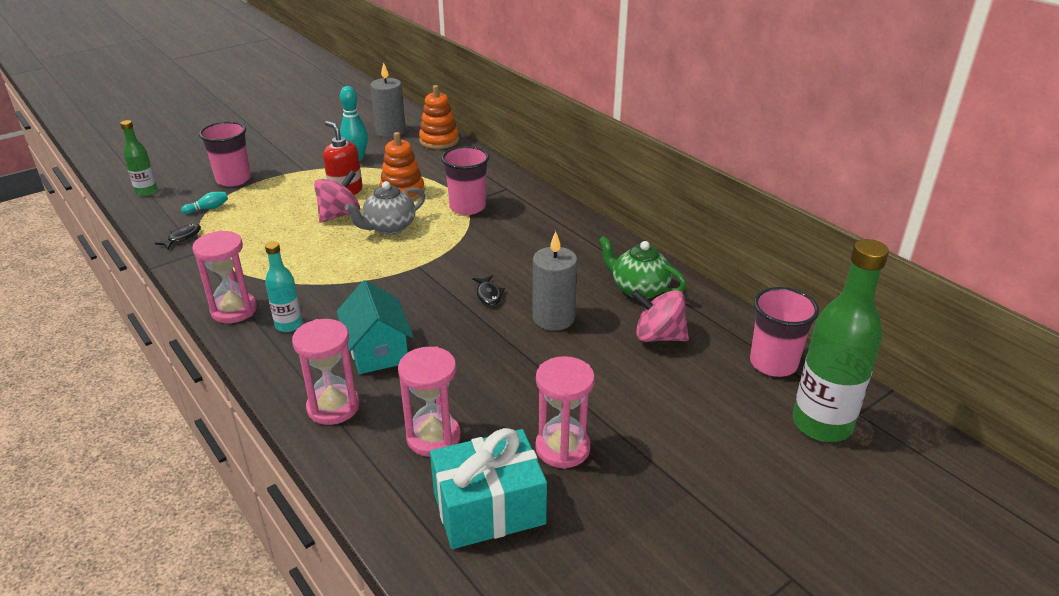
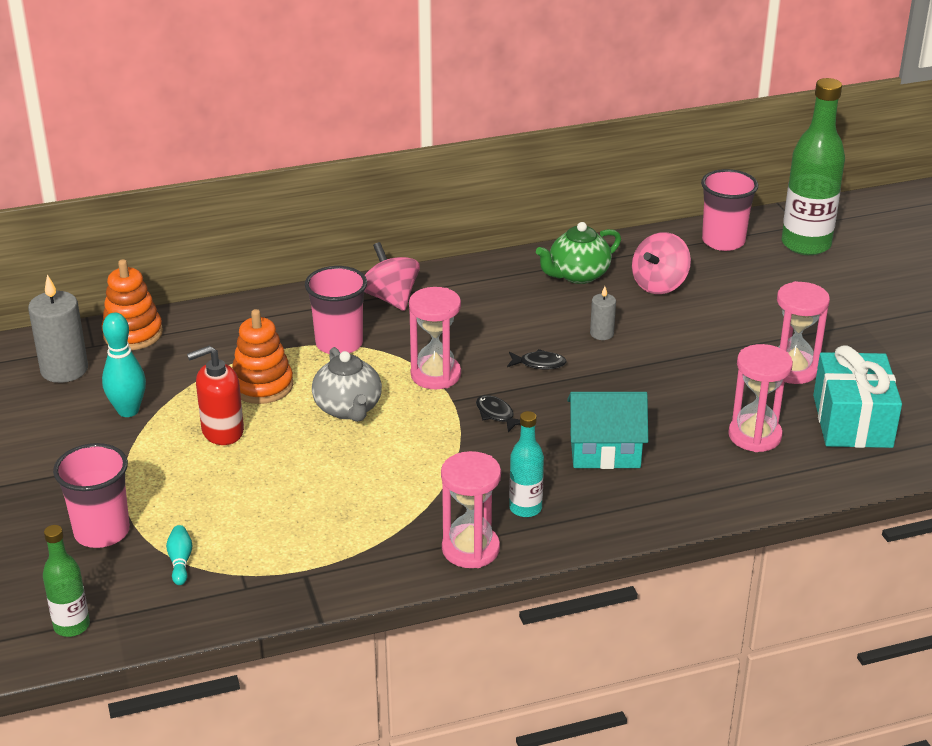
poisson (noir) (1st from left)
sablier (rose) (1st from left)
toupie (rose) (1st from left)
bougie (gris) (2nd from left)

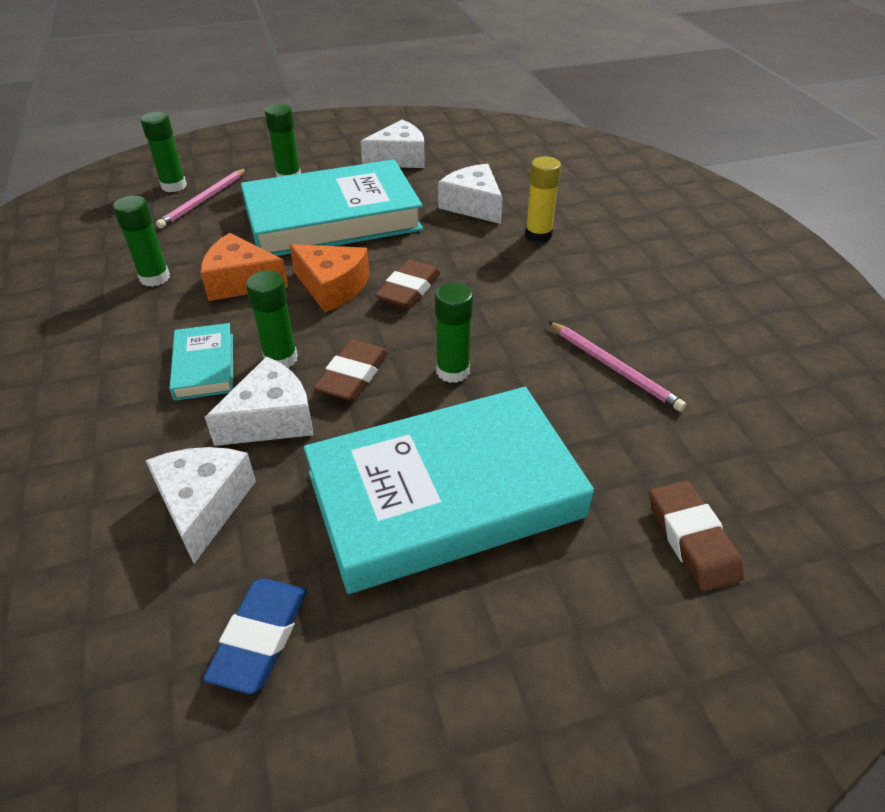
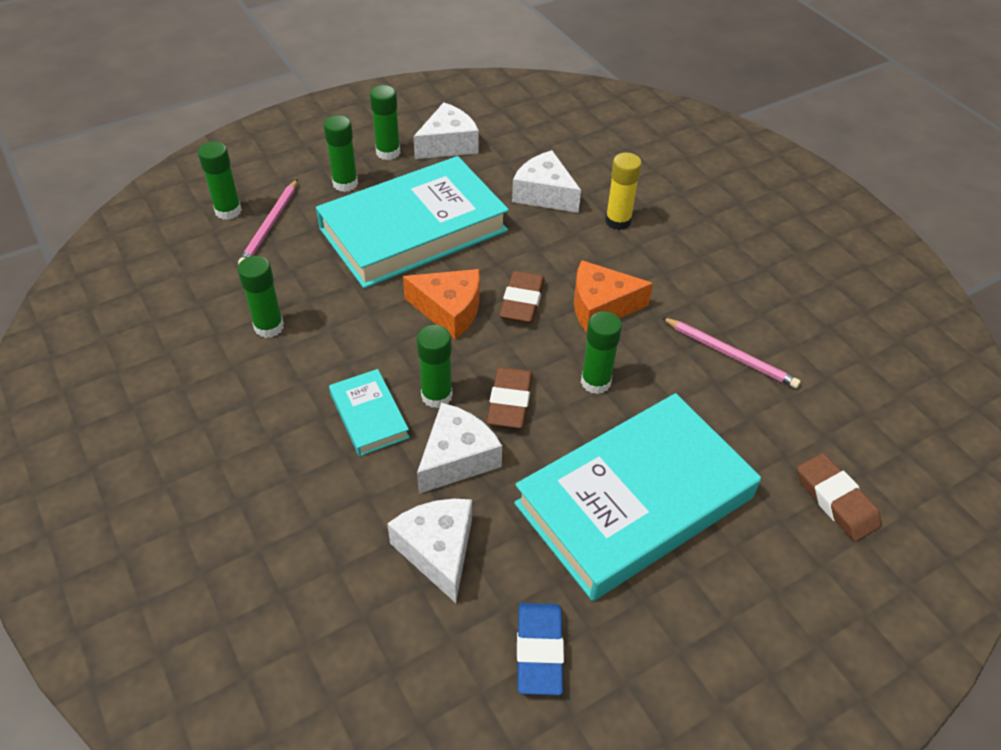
bâton de colle (vert) (4th from left)
fromage (orange) (2nd from left)

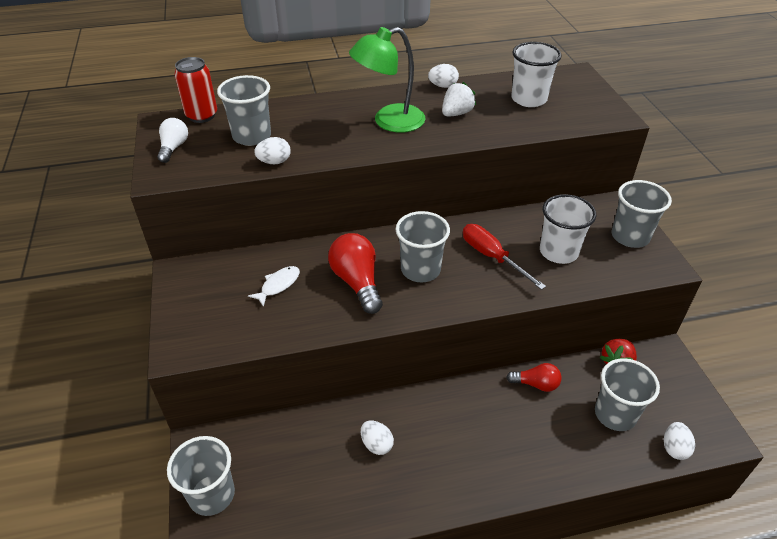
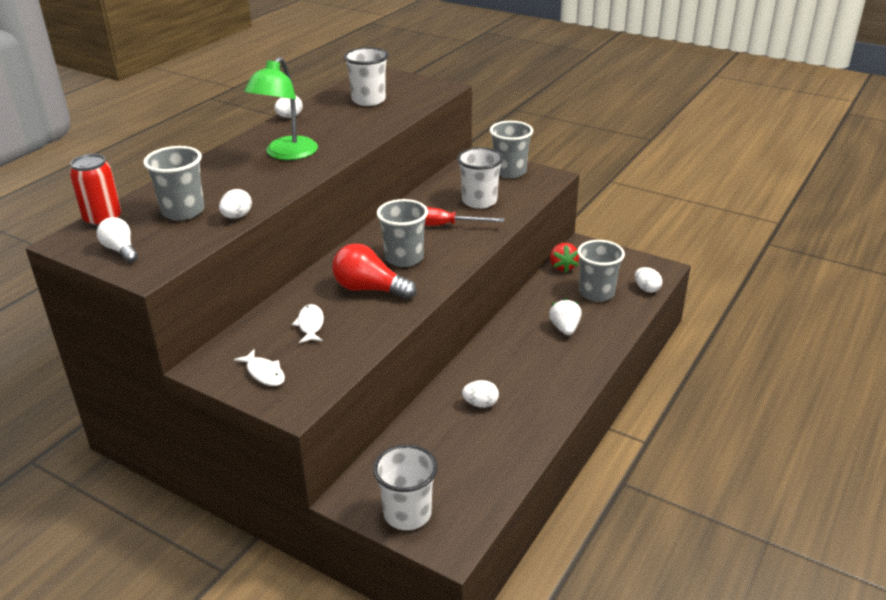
ampoule (rouge) (2nd from left in the first image)
poisson (blanc) (1st from left)
fraise (blanc)
gobelet (blanc) (2nd from left)

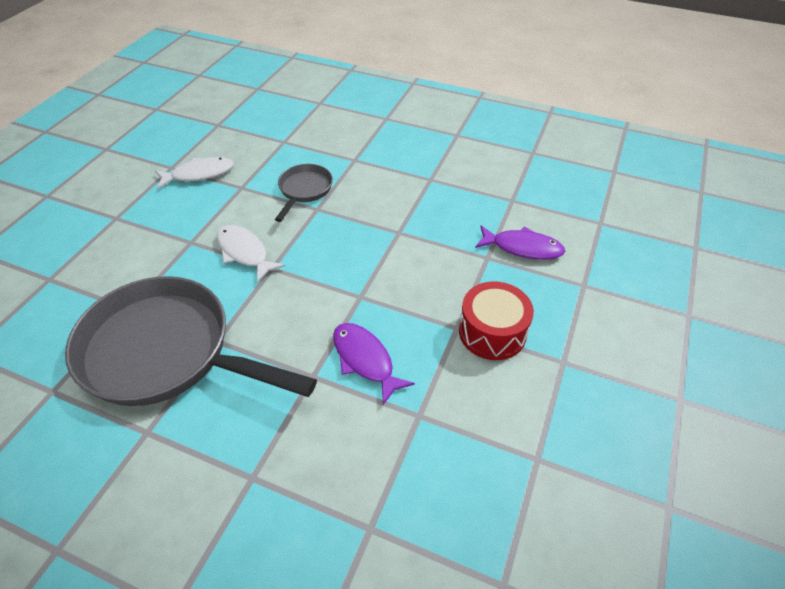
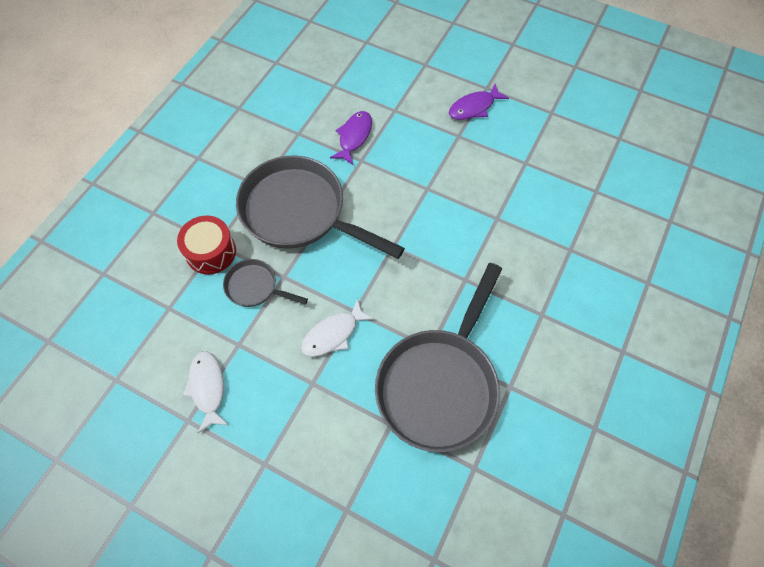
poêle (gris) (2nd from left)
poisson (violet) (2nd from left)
tambour (rouge)

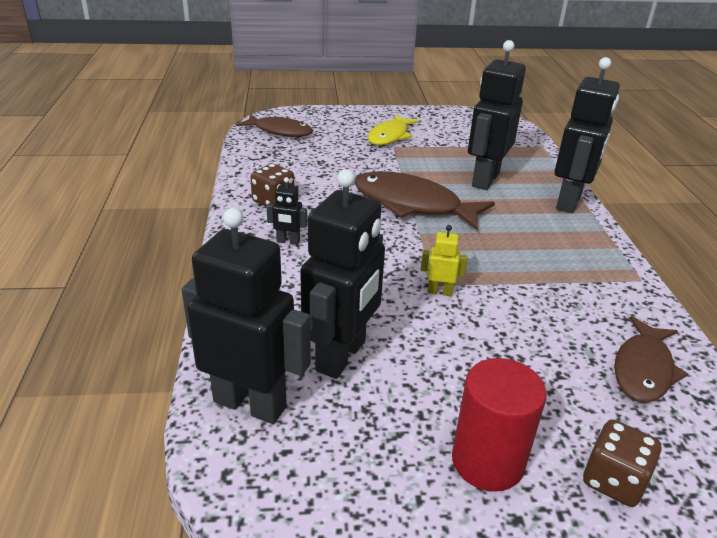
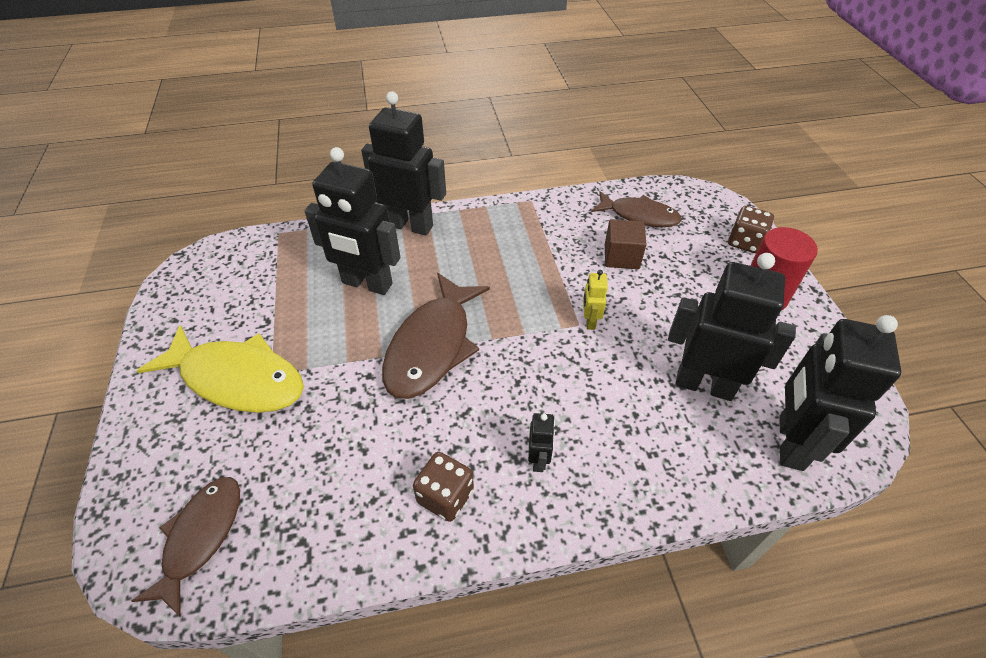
cube (marron)
poisson (jaune)

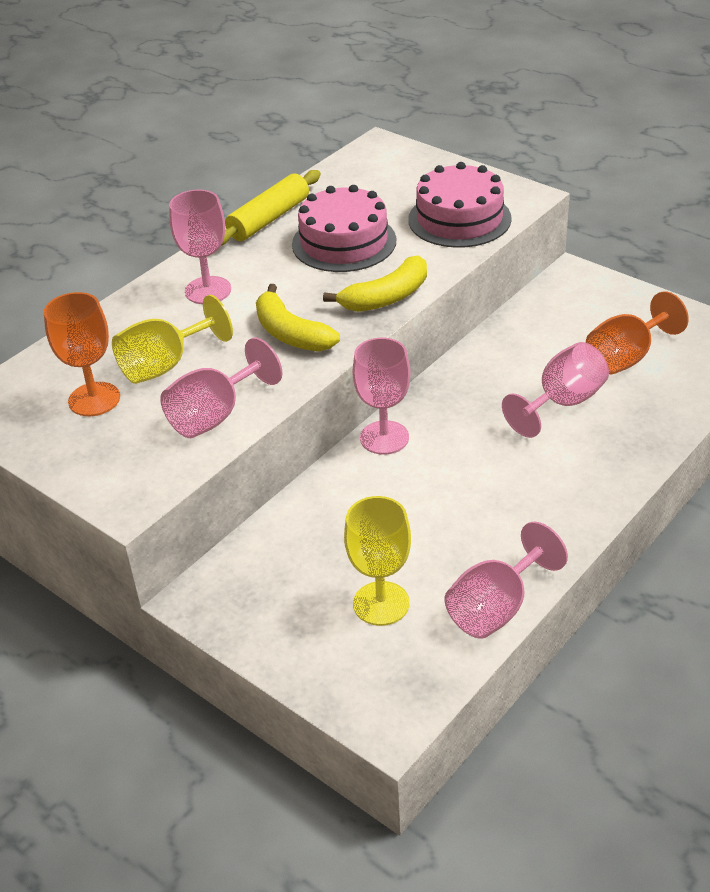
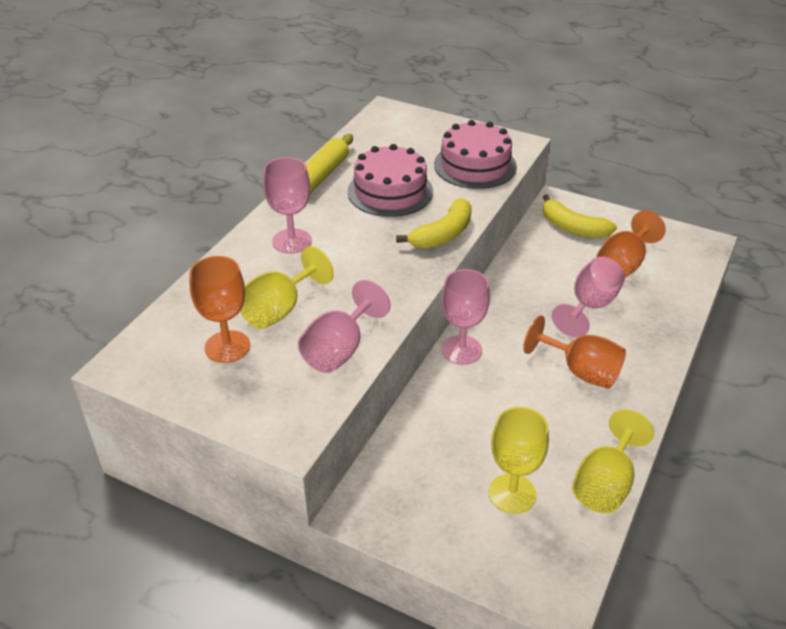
verre à pied (orange) (2nd from left)
banane (jaune) (2nd from left)
verre à pied (jaune) (3rd from left)

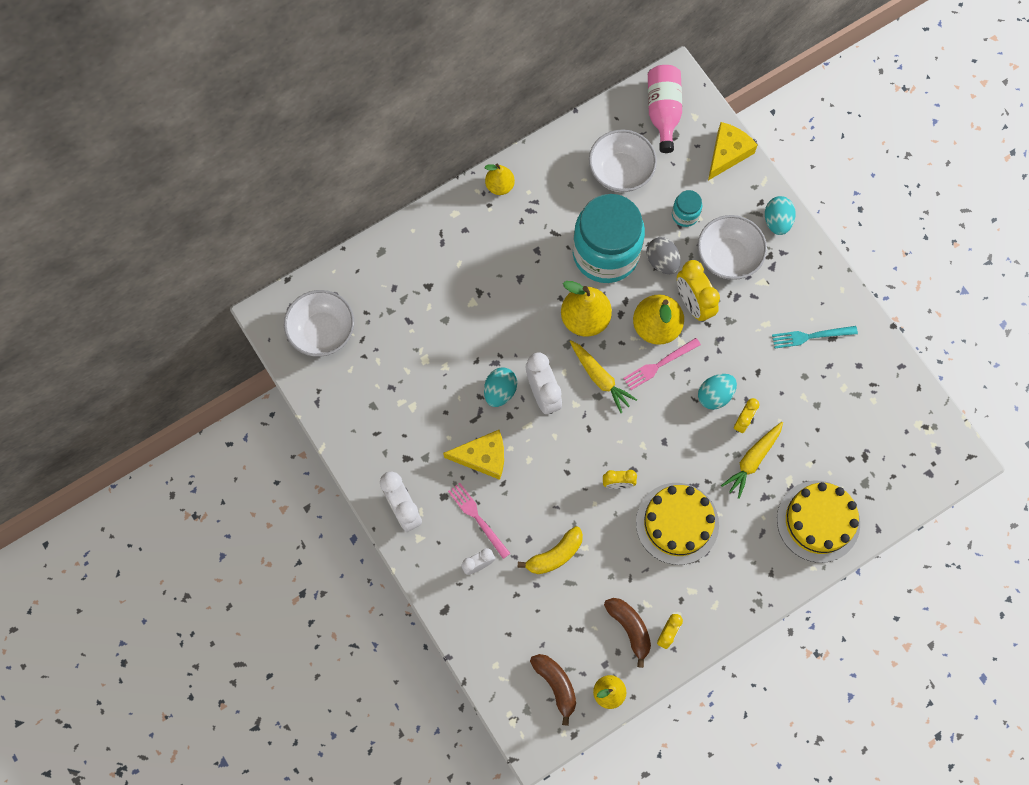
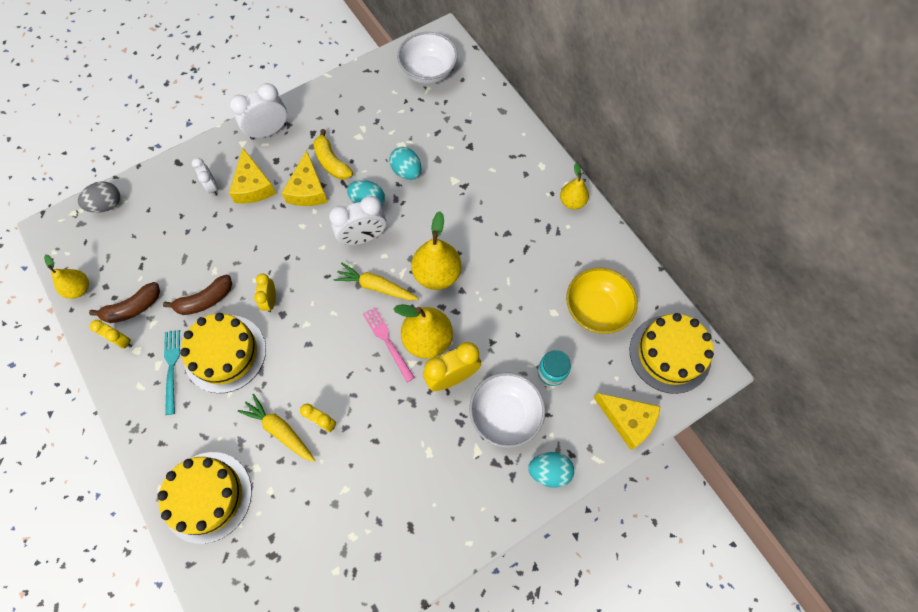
bocal (turquoise) (1st from left in the first image)
banane (jaune)
banane (marron) (2nd from left)
œuf (gris)
œuf (turquoise) (2nd from left)
fourchette (turquoise)
fromage (jaune) (1st from left)
gâteau (jaune) (3rd from left)
bol (jaune)
carotte (jaune) (2nd from left)

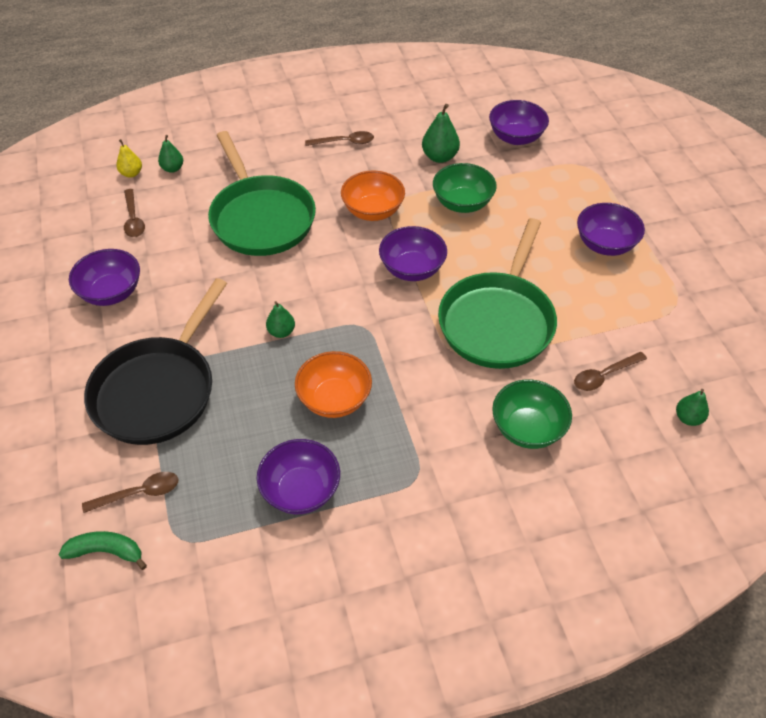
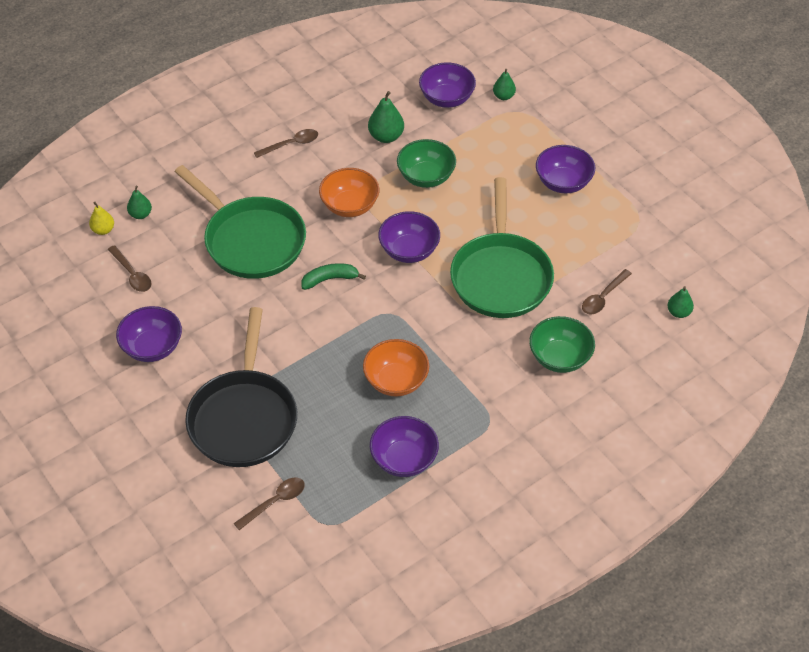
banane (vert)
poire (vert) (3rd from left)

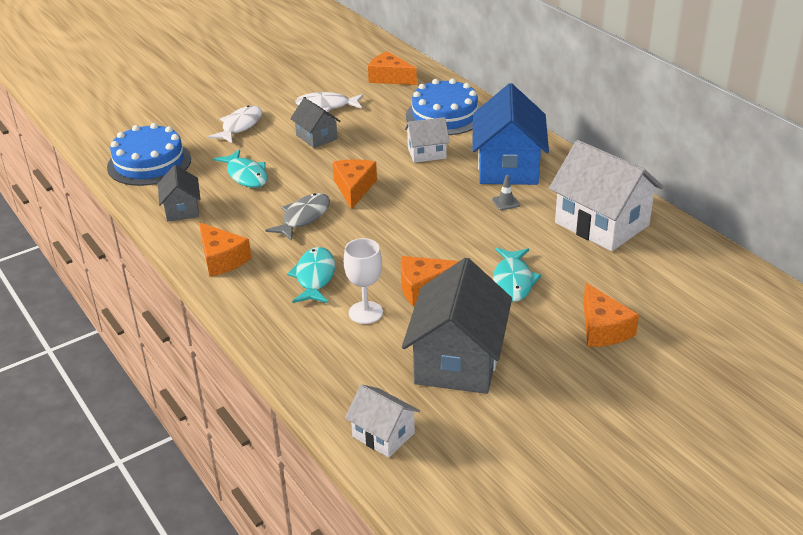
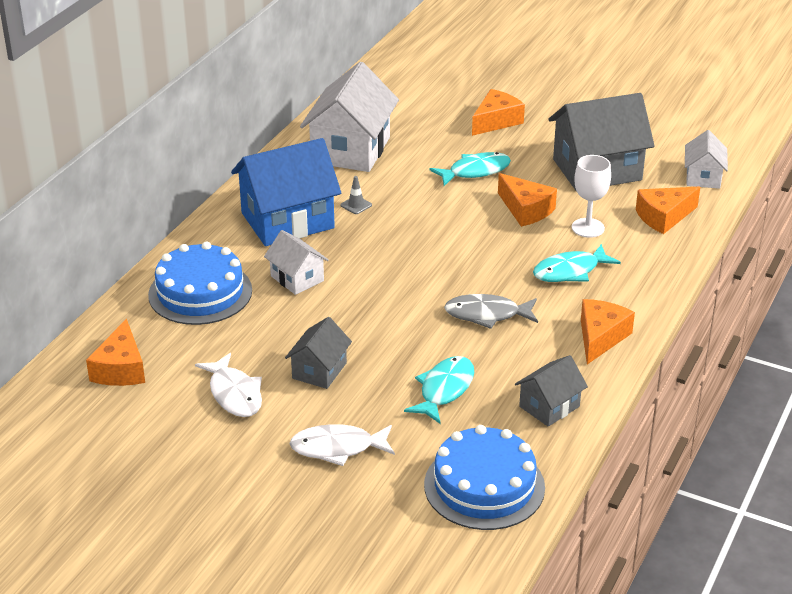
fromage (orange) (5th from left)

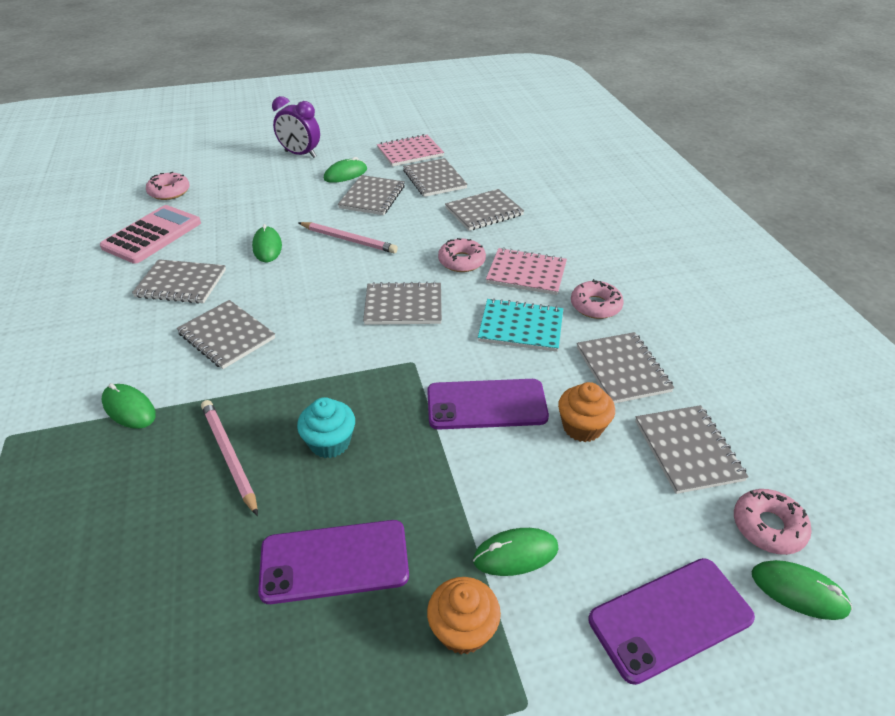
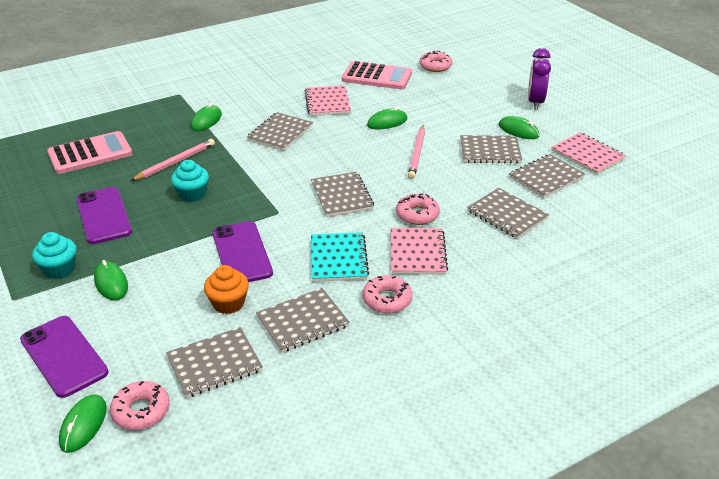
calculatrice (rose) (1st from left)
carnet (rose) (1st from left)
muffin (turquoise) (1st from left)

